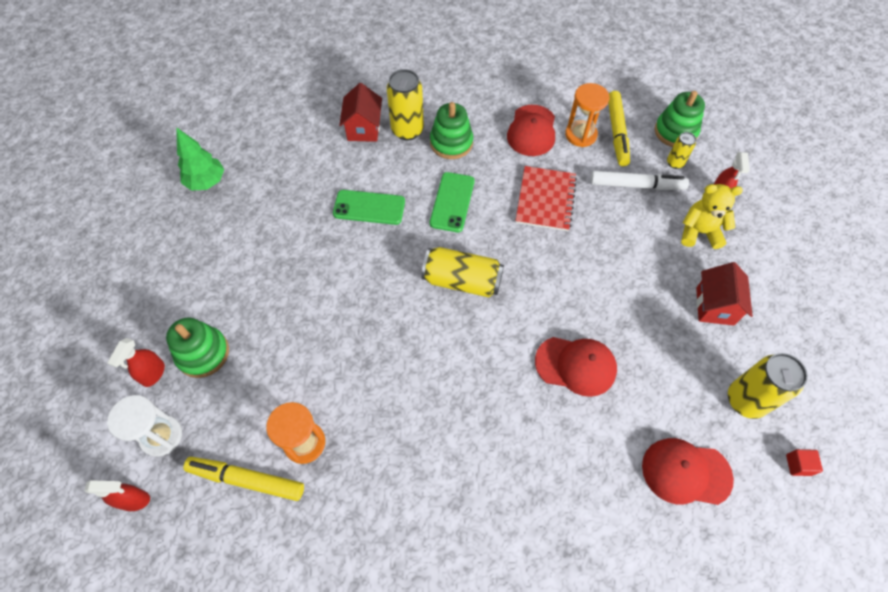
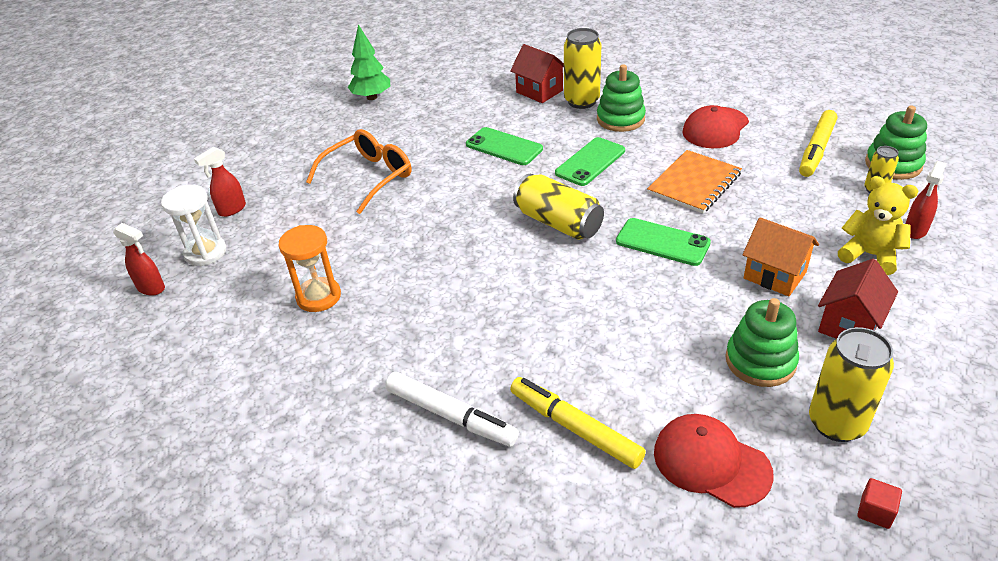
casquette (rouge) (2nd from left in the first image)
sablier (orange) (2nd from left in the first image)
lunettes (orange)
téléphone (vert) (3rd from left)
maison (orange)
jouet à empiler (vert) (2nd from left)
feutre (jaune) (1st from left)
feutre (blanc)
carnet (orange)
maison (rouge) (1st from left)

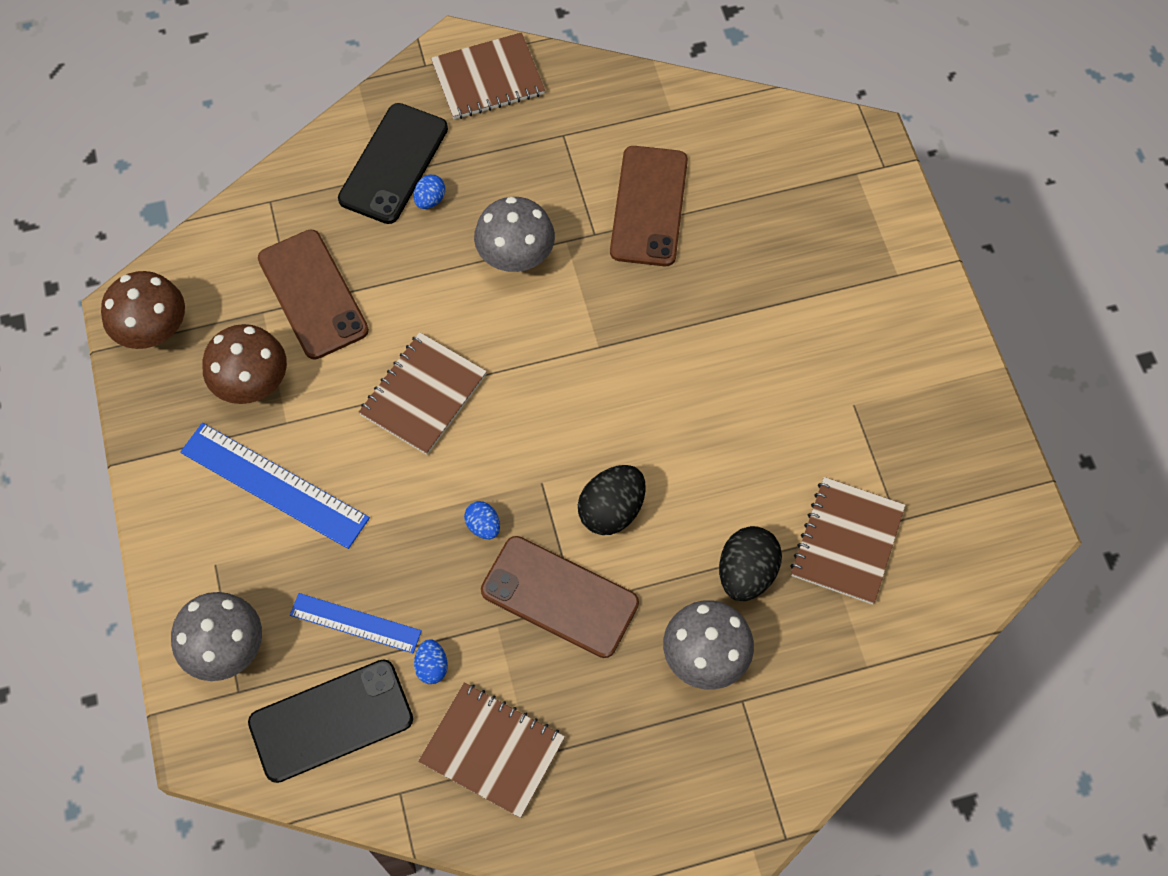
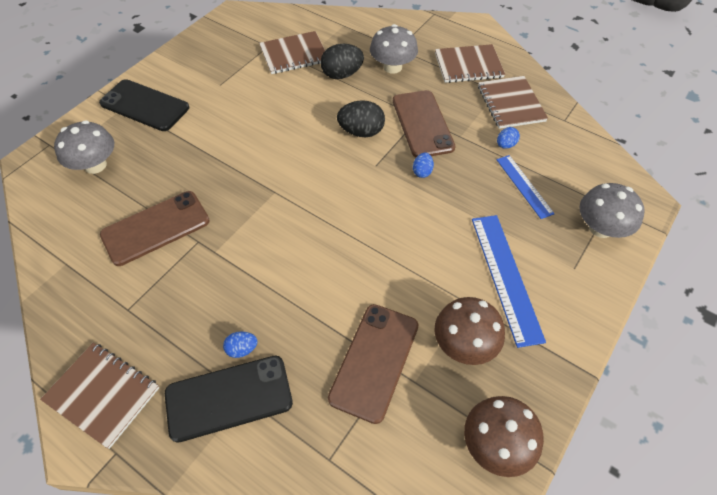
téléphone (noir) (1st from left)
carnet (marron) (3rd from left)
champignon (gris) (1st from left)

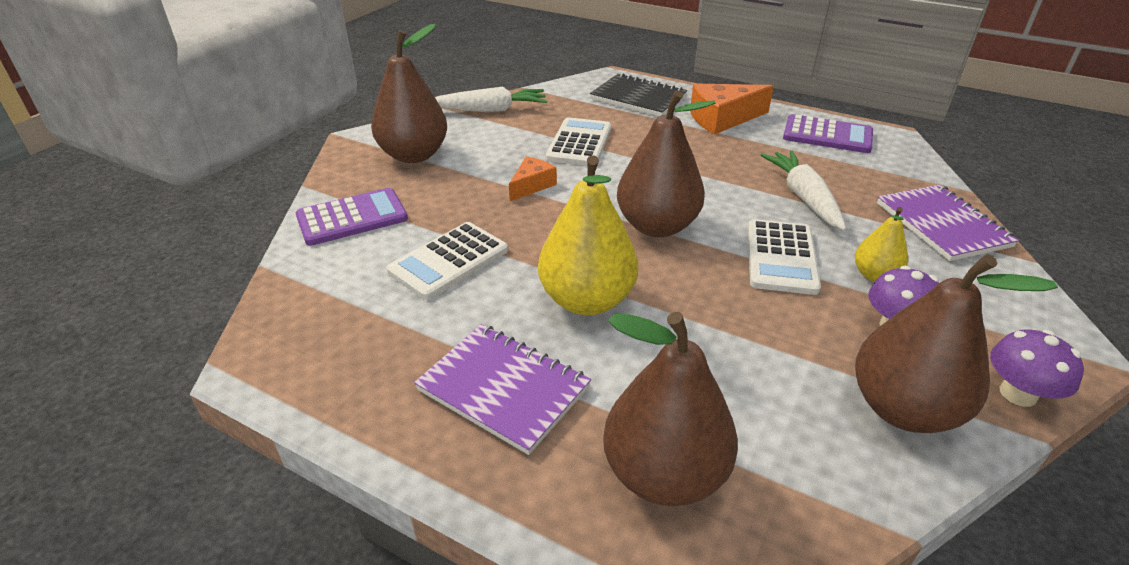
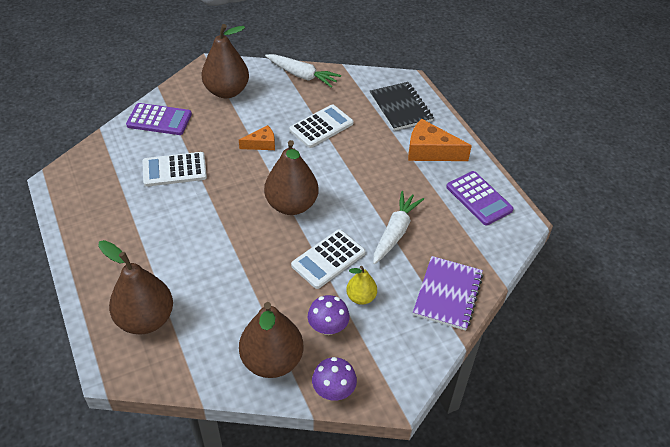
carnet (violet) (1st from left in the first image)
poire (jaune) (1st from left in the first image)

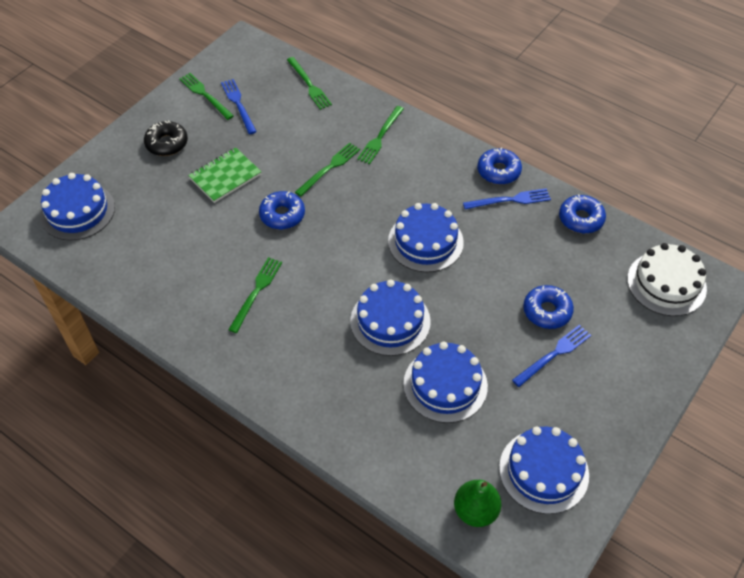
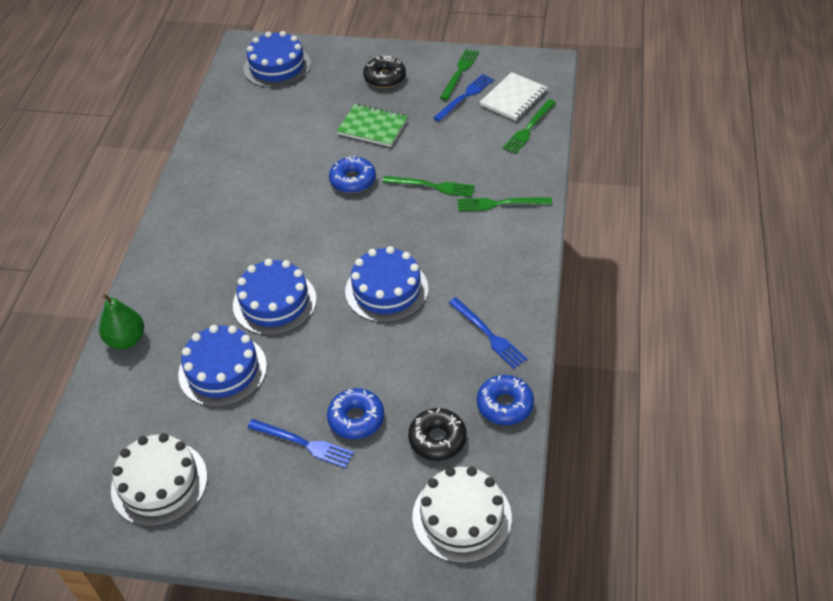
fourchette (vert) (2nd from left in the first image)
beignet (bleu) (2nd from left in the first image)
beignet (noir) (2nd from left)
carnet (blanc)
poire (vert)
gâteau (blanc) (1st from left)

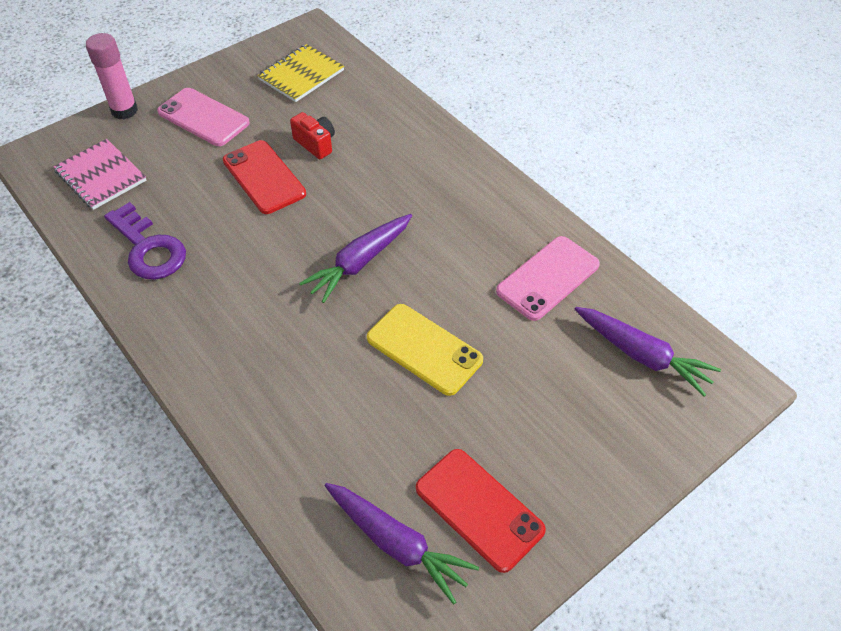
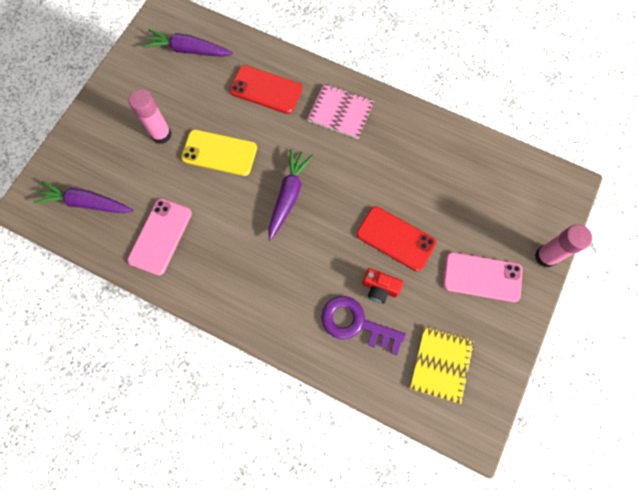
bâton de colle (rose) (1st from left)
carnet (rose)
clé (violet)
téléphone (rouge) (1st from left)

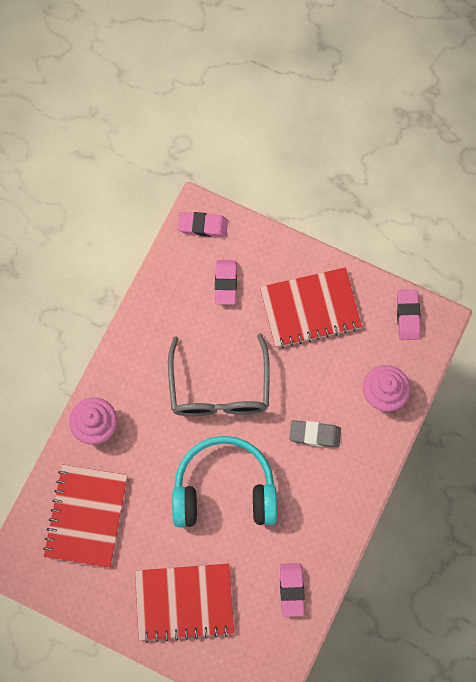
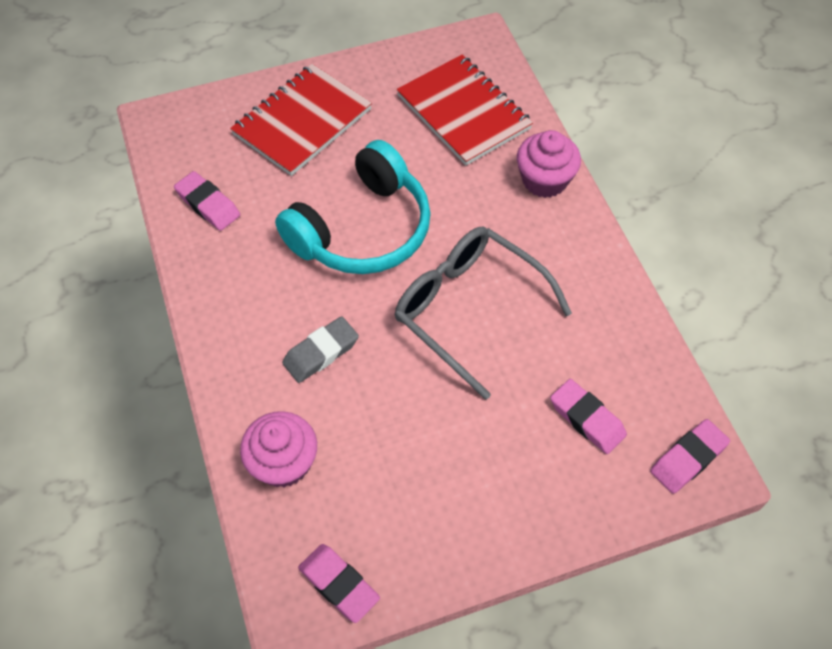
carnet (rouge) (3rd from left in the first image)

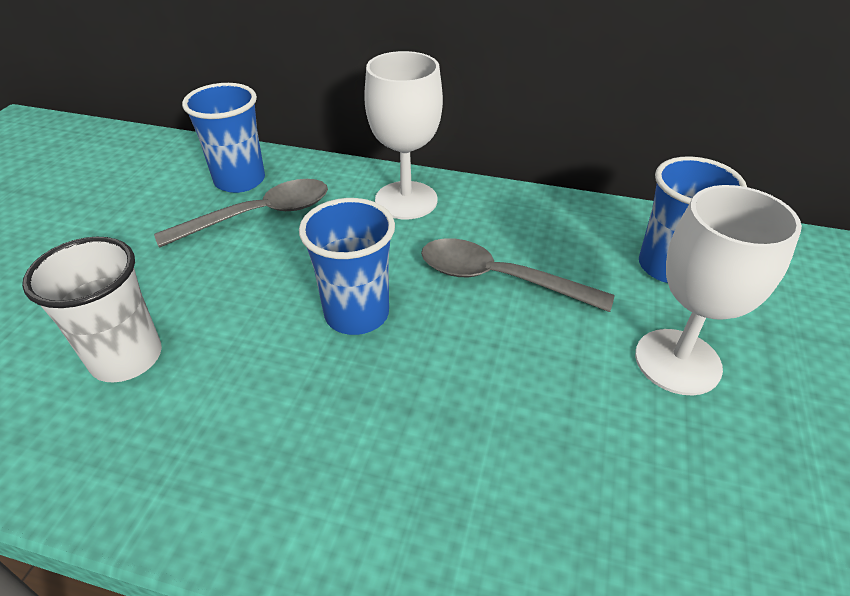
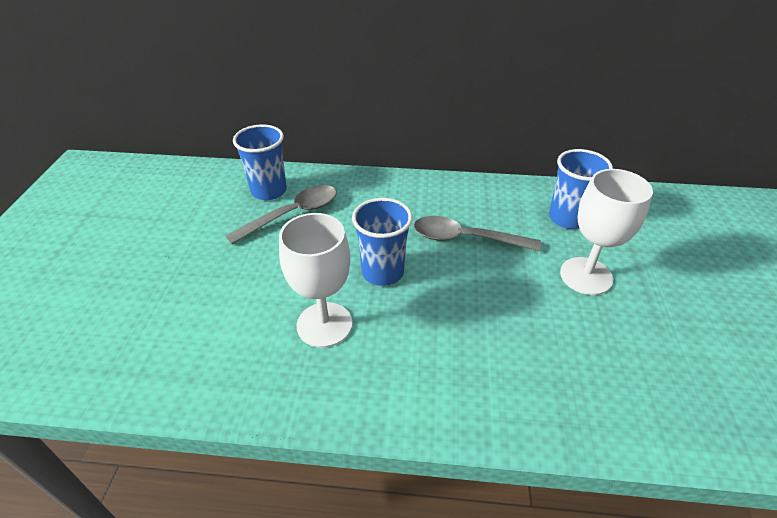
gobelet (blanc)
verre à pied (blanc) (1st from left)

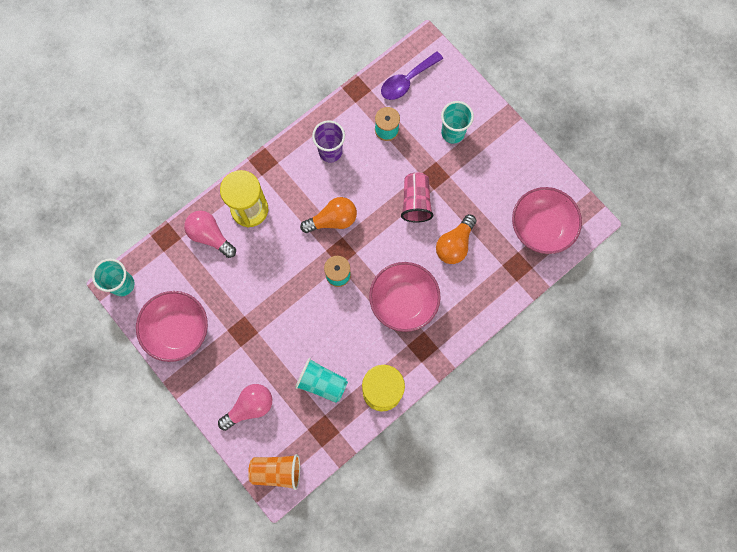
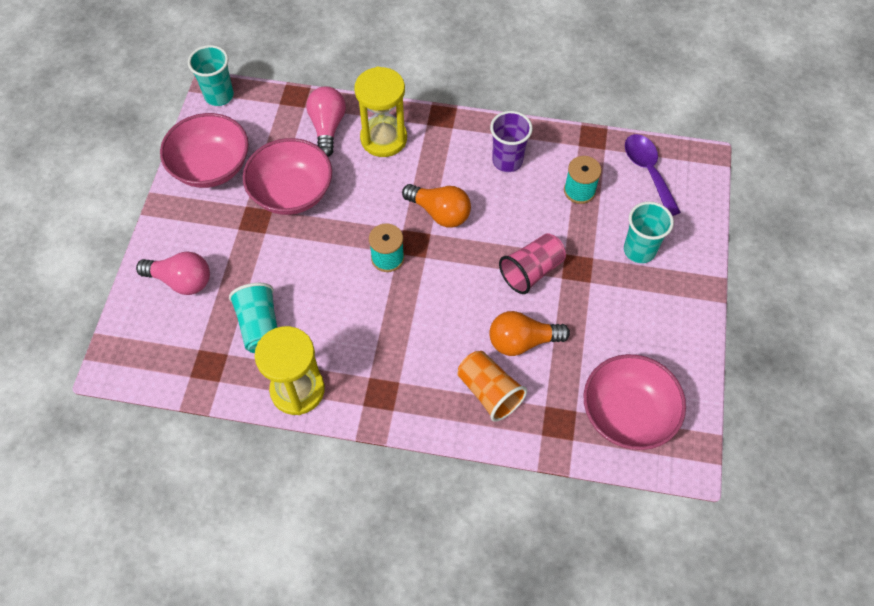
gobelet (orange)
bol (rose) (2nd from left)
cuillère (violet)

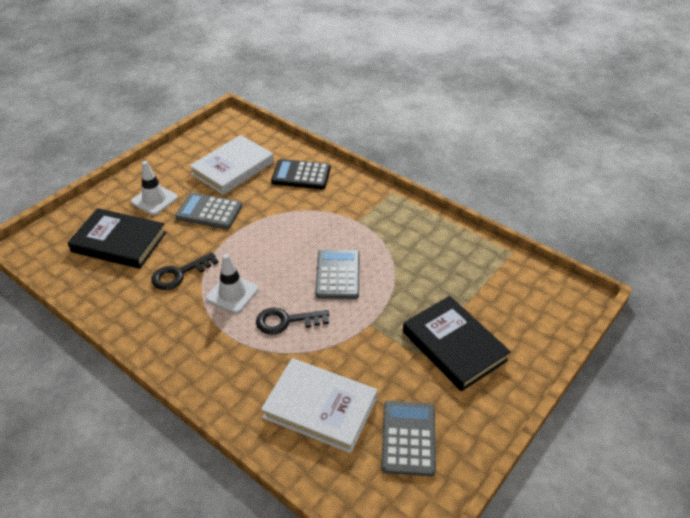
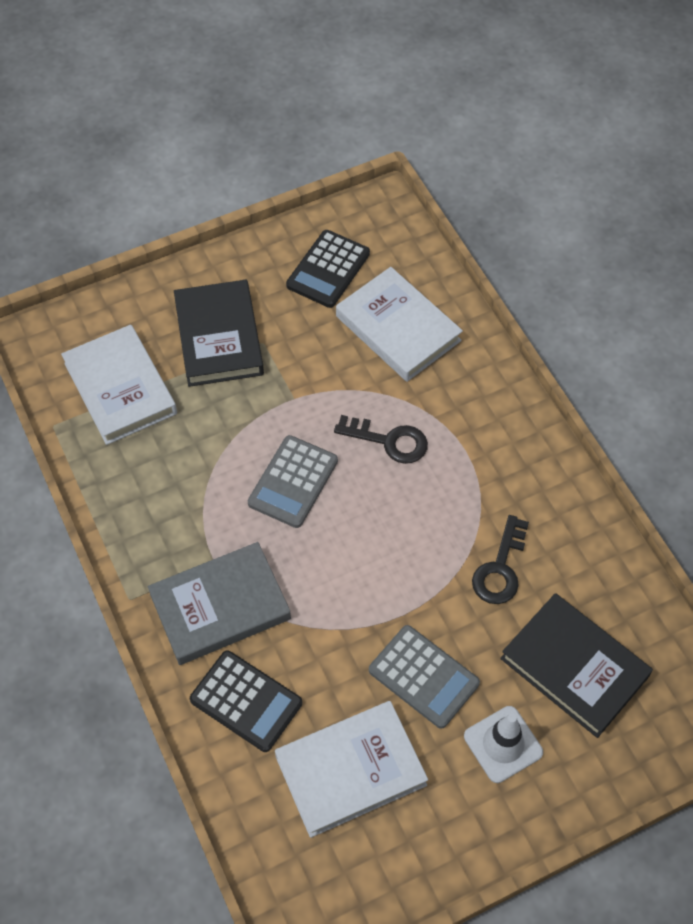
cône de chantier (blanc) (2nd from left in the first image)
livre (blanc) (1st from left)
livre (gris)
calculatrice (noir) (2nd from left)
clé (noir) (2nd from left)

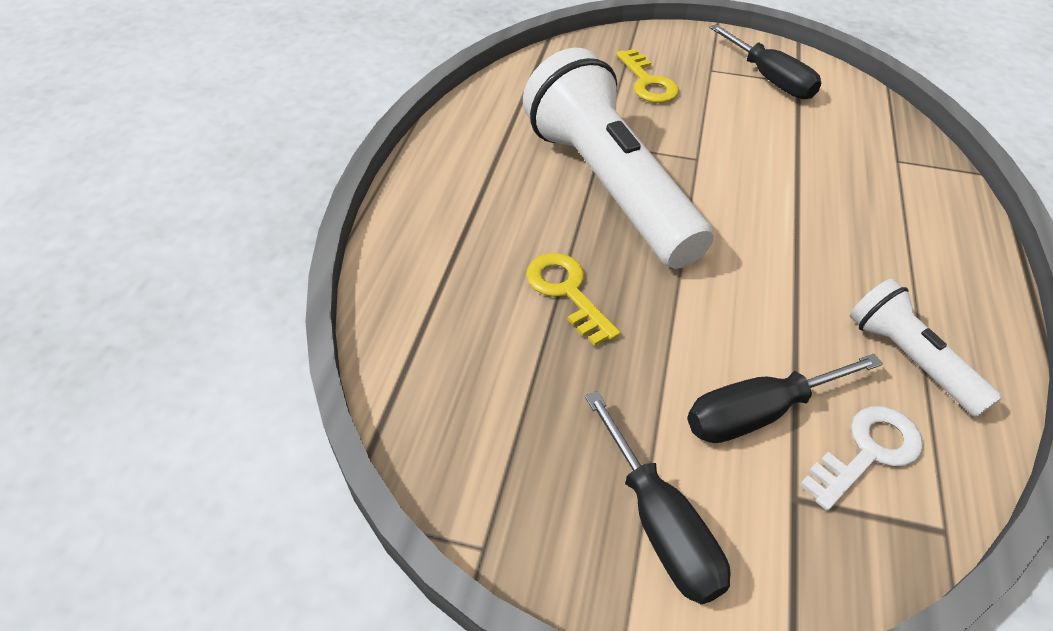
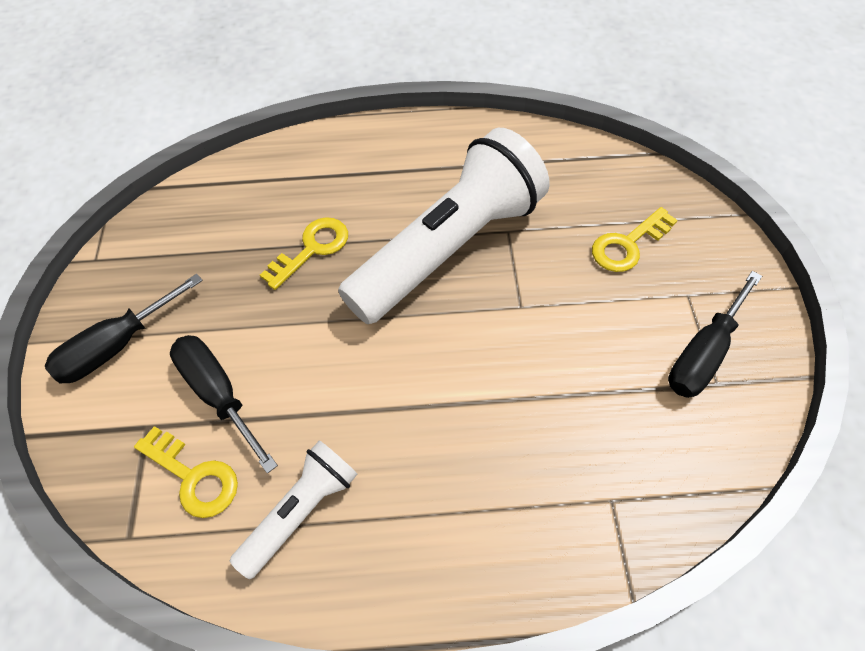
clé (jaune) (1st from left)

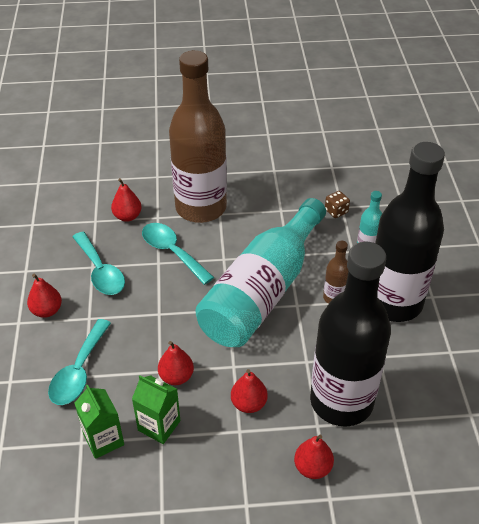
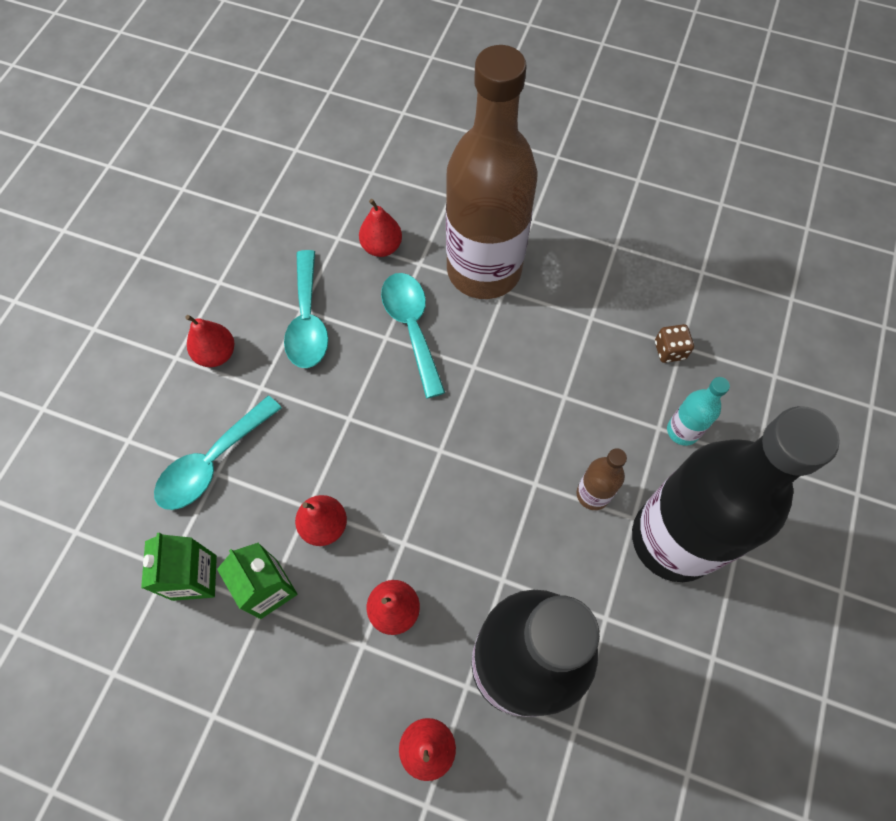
bouteille (turquoise) (1st from left in the first image)

